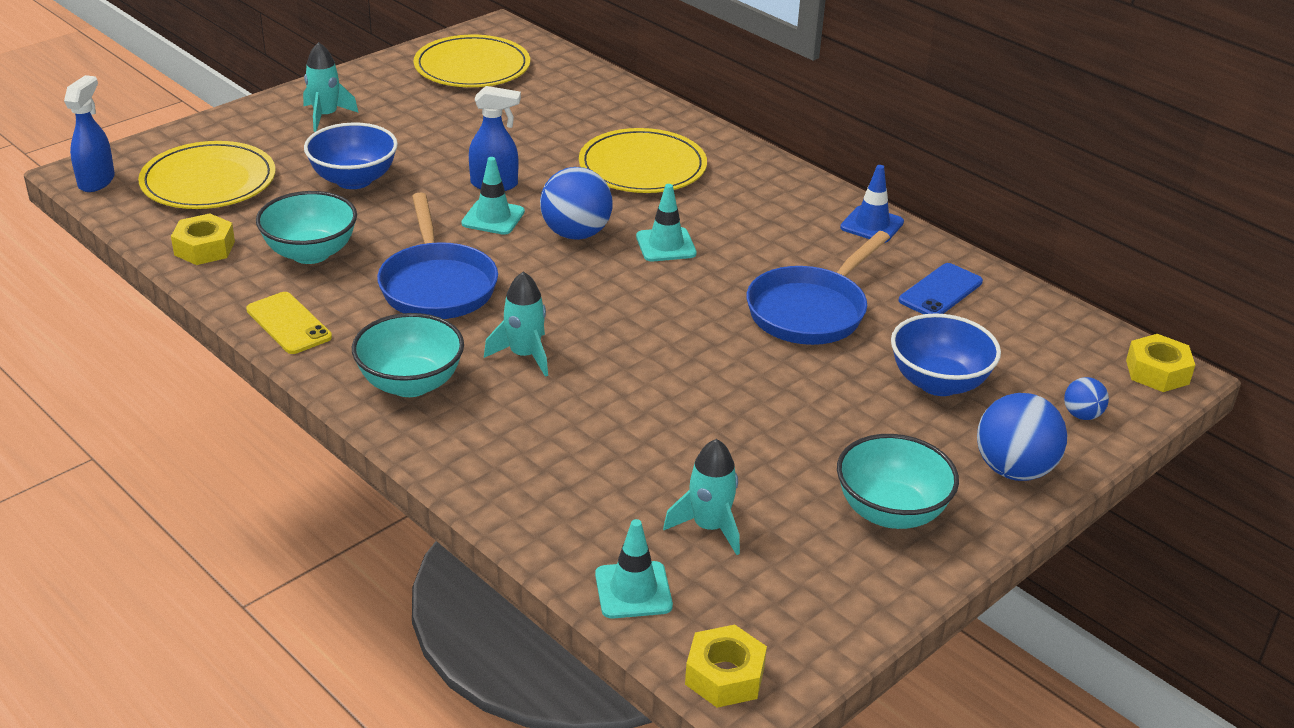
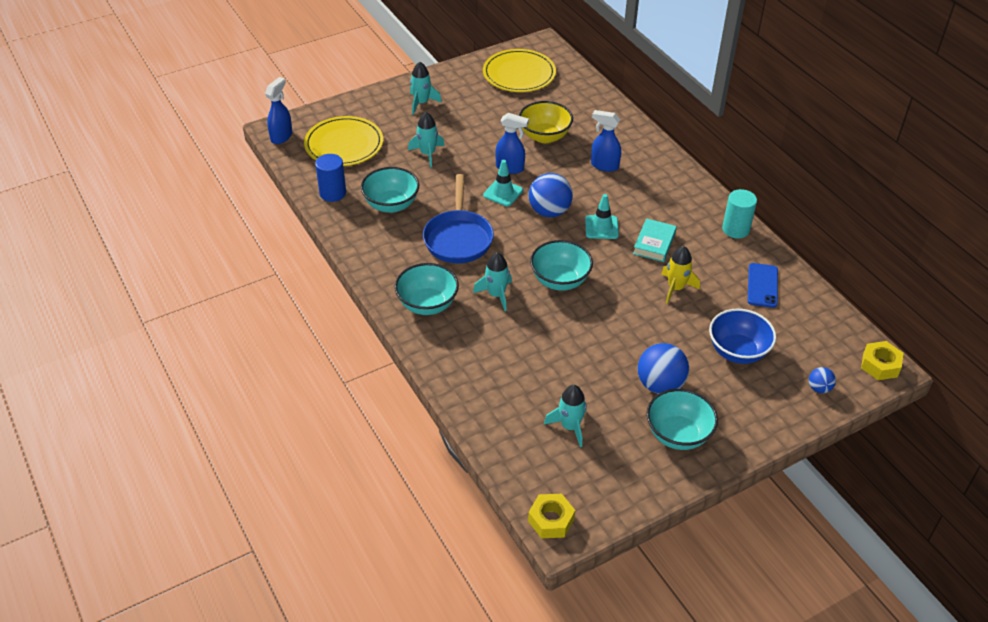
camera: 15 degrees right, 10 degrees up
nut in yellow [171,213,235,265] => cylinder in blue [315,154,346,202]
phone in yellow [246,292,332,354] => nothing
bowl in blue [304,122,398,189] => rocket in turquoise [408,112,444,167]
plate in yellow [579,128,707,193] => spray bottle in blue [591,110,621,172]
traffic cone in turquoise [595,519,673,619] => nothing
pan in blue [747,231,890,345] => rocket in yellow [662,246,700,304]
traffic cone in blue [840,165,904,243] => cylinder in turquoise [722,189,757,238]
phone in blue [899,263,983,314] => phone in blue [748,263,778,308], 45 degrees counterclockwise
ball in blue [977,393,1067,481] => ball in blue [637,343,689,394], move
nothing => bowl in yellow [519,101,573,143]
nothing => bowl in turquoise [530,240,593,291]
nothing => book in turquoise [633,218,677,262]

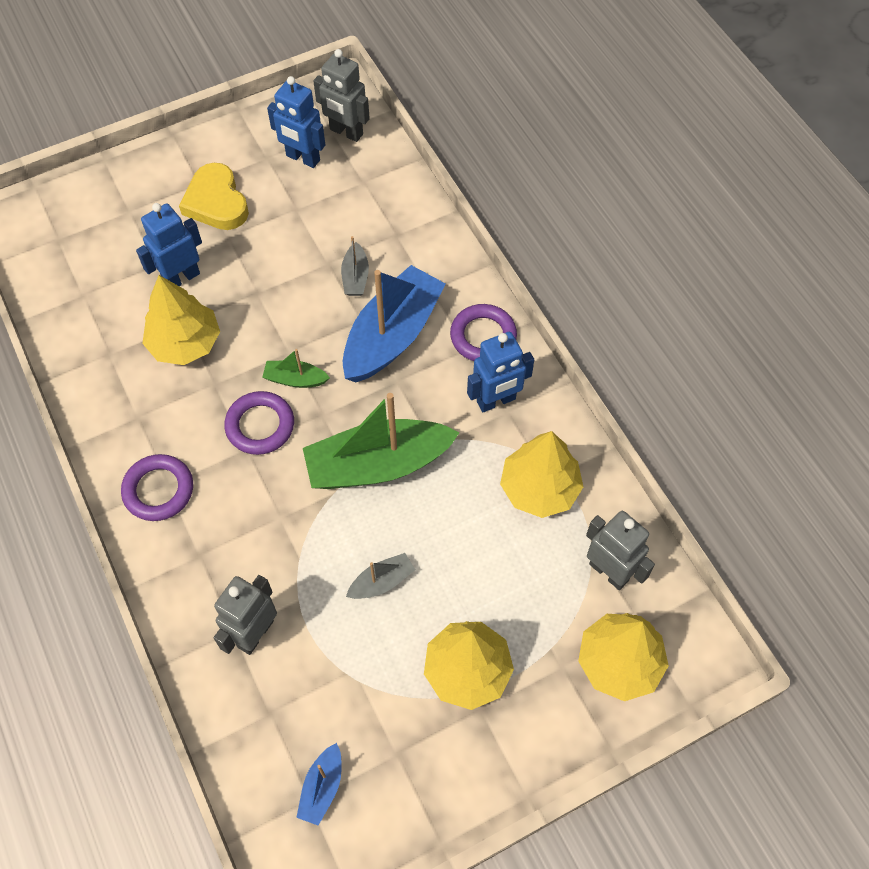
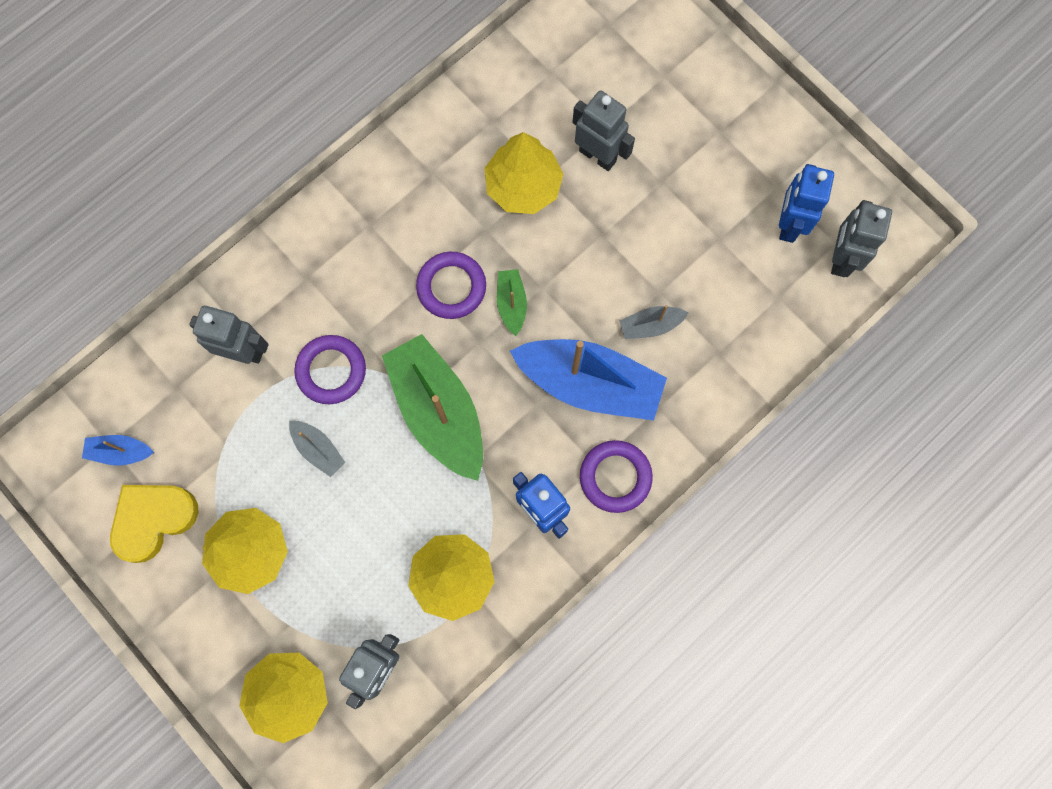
camera: 75 degrees right, 15 degrees up
ring in purple [121,454,193,521] => ring in purple [294,335,366,404], move
robot in blue [136,203,202,286] => robot in grey [572,90,635,171]
heart in yellow [179,163,249,230] => heart in yellow [110,485,199,563], move

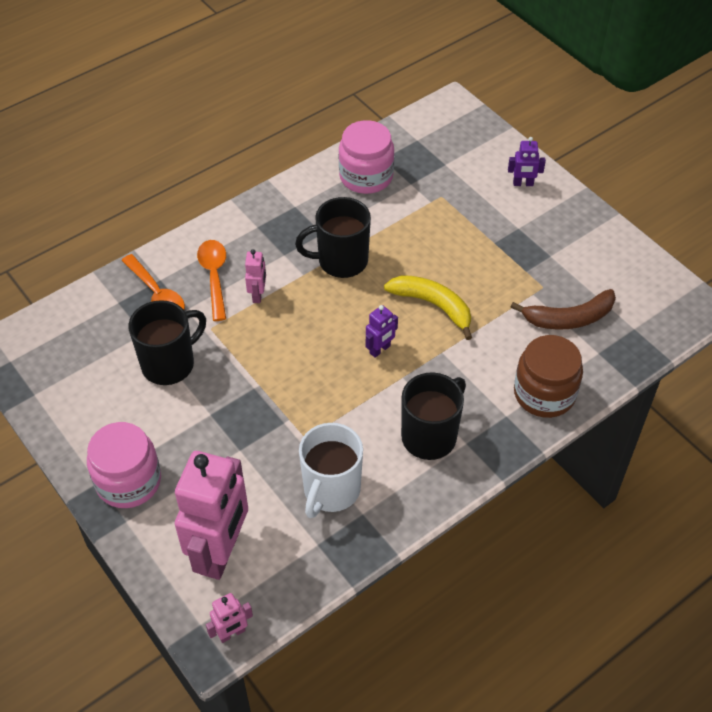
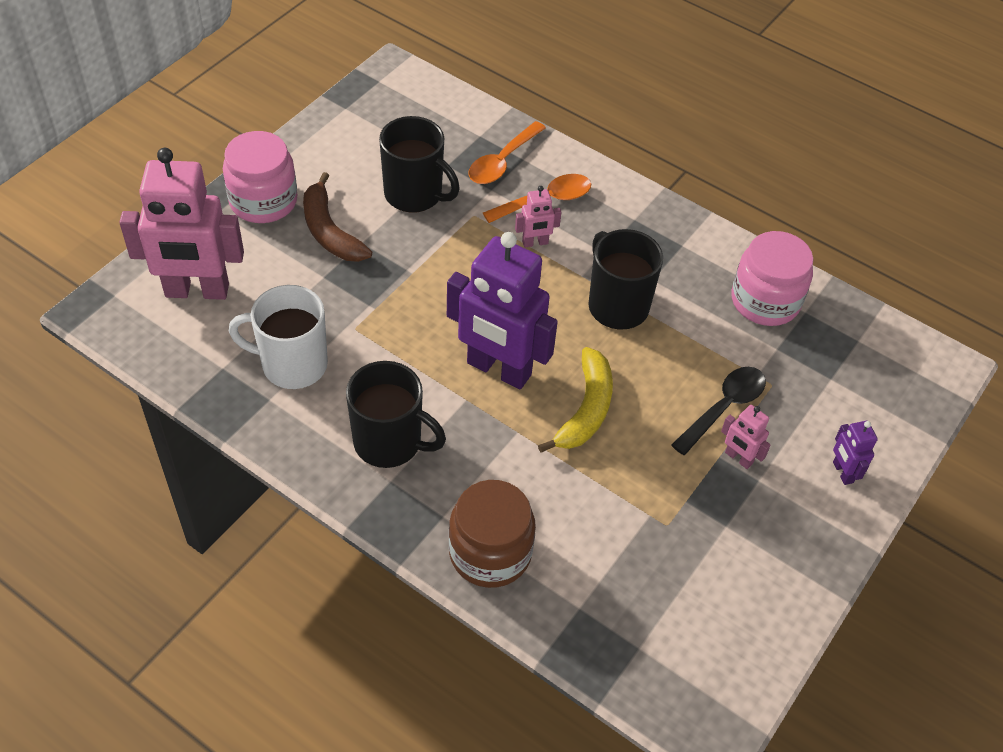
camera: 70 degrees right, 0 degrees up
robot in pink [206,593,253,643] => robot in pink [721,405,771,469], move
robot in purple [366,305,398,358] => robot in purple [447,232,558,389], x2.31
banana in brown [511,289,616,330] => banana in brown [303,172,372,262], move
nothing => spoon in black [671,367,766,455]

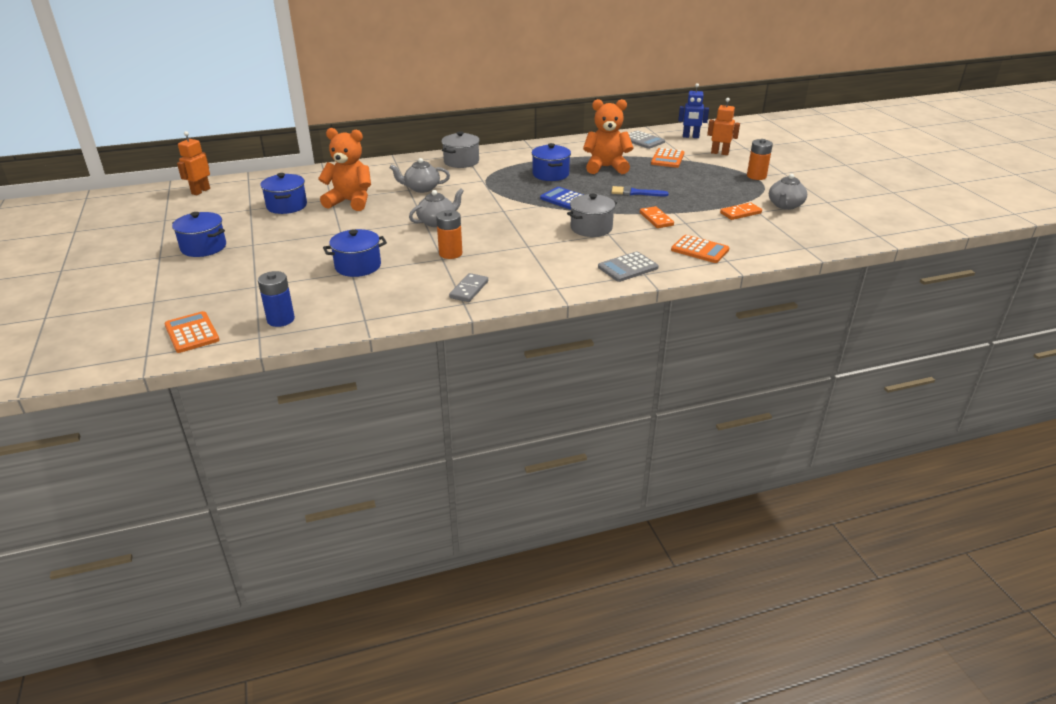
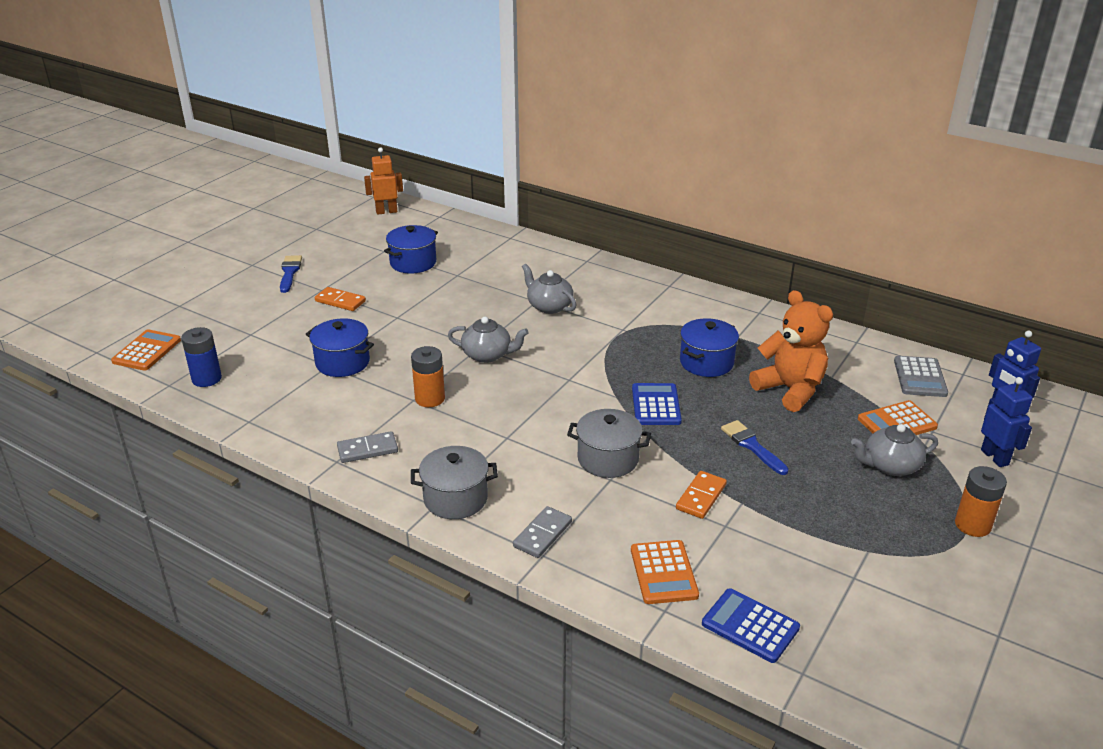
camera: 50 degrees right, 0 degrees up
pot in blue [172,212,226,257] => brush in blue [280,255,302,293]
teddy bear in orange [318,128,371,211] => nothing
pot in grey [441,131,480,168] => pot in grey [411,446,498,519], move
calculator in grey [598,251,659,282] => domino in grey [513,506,572,558]
robot in orange [707,98,740,155] => robot in blue [981,377,1033,467]
domino in orange [720,202,762,220] => domino in orange [315,287,366,311], move
teapot in grey [769,174,807,210] => teapot in grey [851,424,938,476], move
nothing => calculator in blue [702,588,800,663]

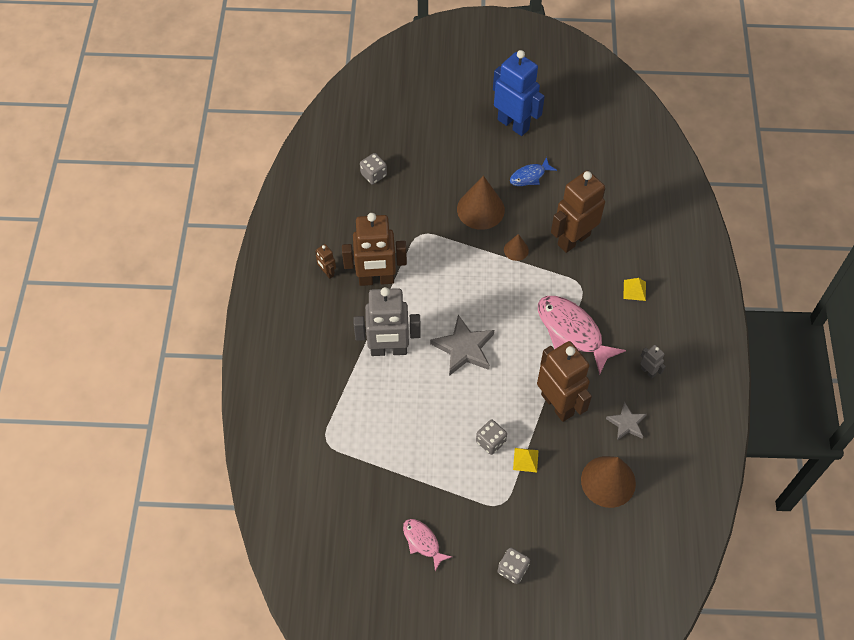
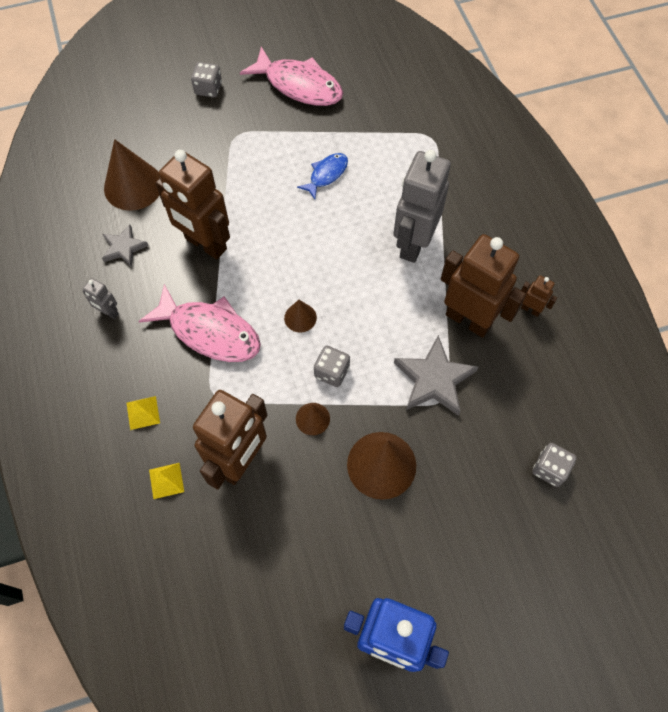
camera: 160 degrees right, 5 degrees up
robot in brown [342,213,407,286] => robot in brown [441,234,526,338], 60 degrees clockwise
robot in grey [354,287,421,356] => robot in grey [393,150,451,263], 45 degrees counterclockwise
fish in pink [403,519,452,571] => fish in pink [240,47,343,106], x1.85
star in grey [430,315,494,376] => star in grey [394,335,478,416], move
dice in grey [476,419,507,455] => dice in grey [314,345,350,387], move
fish in blue [510,157,557,186] => fish in blue [297,153,348,199], move
pyramid in yellow [513,448,539,472] => pyramid in yellow [149,463,184,499], move
nothing => cone in brown [284,300,317,333]

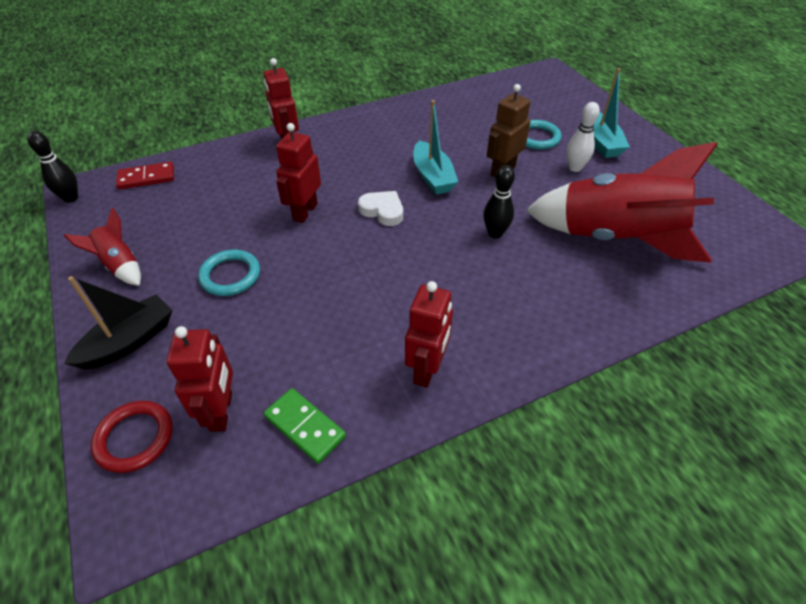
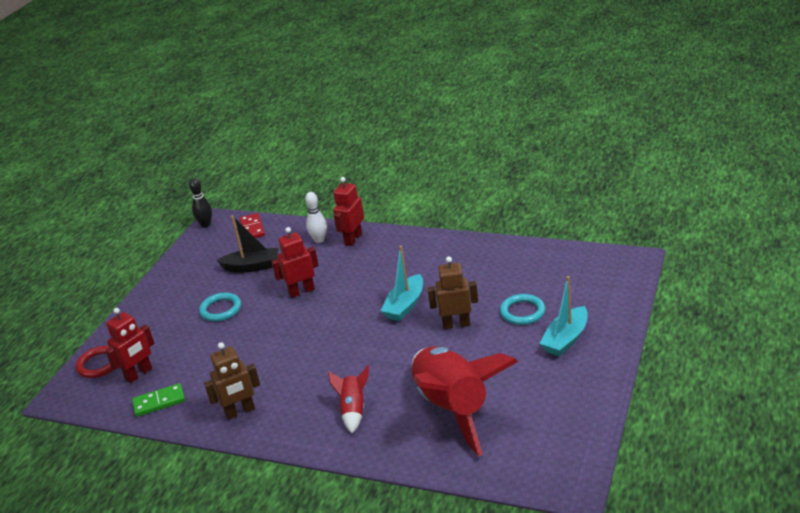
camera: 50 degrees right, 15 degrees down
rocket in red [64,208,141,286] => rocket in red [328,366,369,433], move
boat in black [64,276,173,370] => boat in black [216,216,279,273], move
domino in red [116,162,174,190] => domino in red [240,213,265,238], 45 degrees clockwise
domino in green [264,388,346,464] => domino in green [132,383,185,417], 75 degrees clockwise
heart in white [358,191,403,226] => nothing
robot in red [405,281,453,388] => robot in brown [204,342,260,420]
bowling pin in black [483,165,515,238] => nothing
bowling pin in white [566,102,600,172] => bowling pin in white [305,192,327,243], move

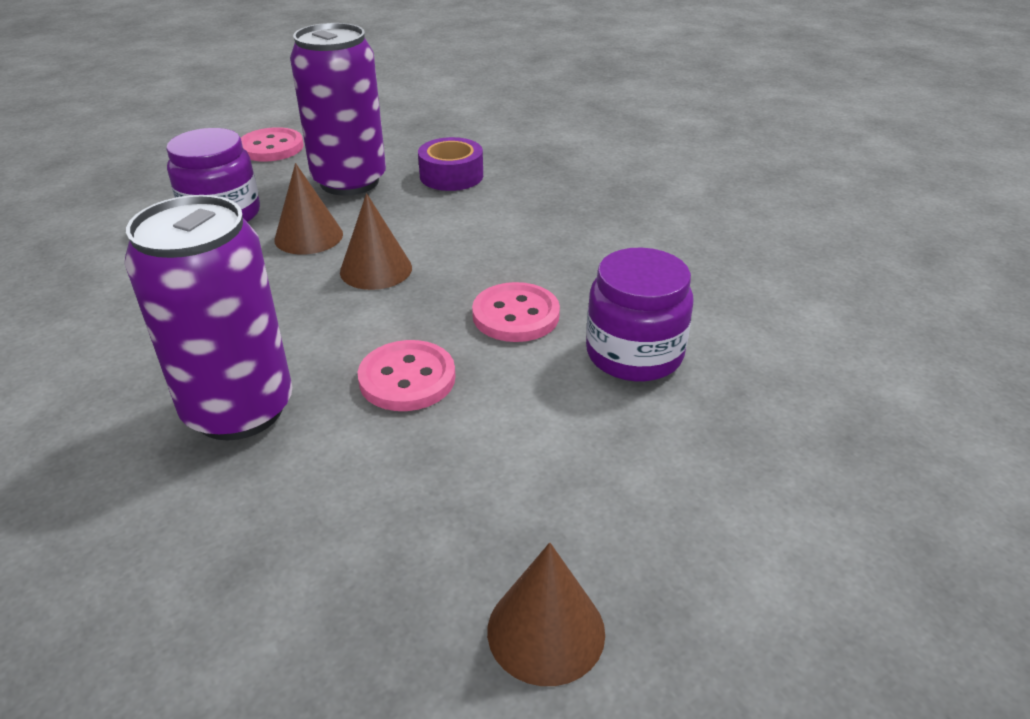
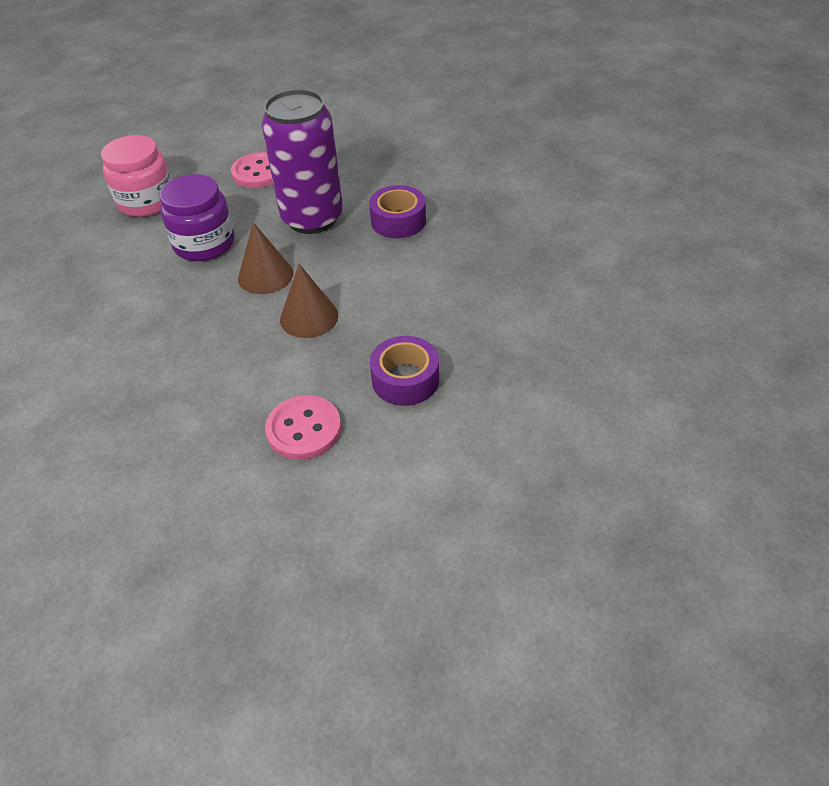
camera: 15 degrees right, 10 degrees up
can in purple [125,195,292,440] => nothing
button in pink [472,282,560,342] => tape in purple [370,336,439,406]
cone in brown [487,543,605,686] => nothing
jar in purple [586,247,694,381] => nothing
nothing => jar in pink [101,135,171,217]

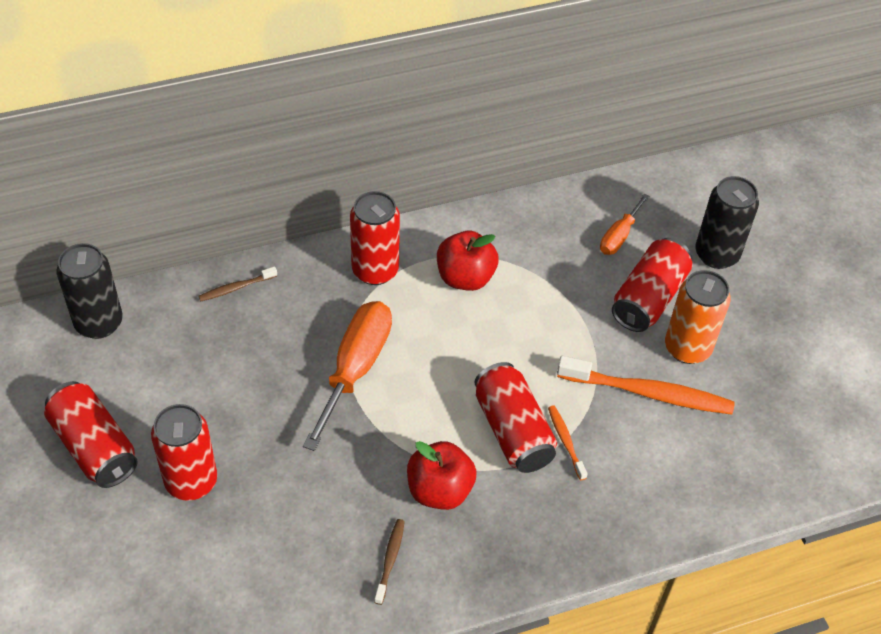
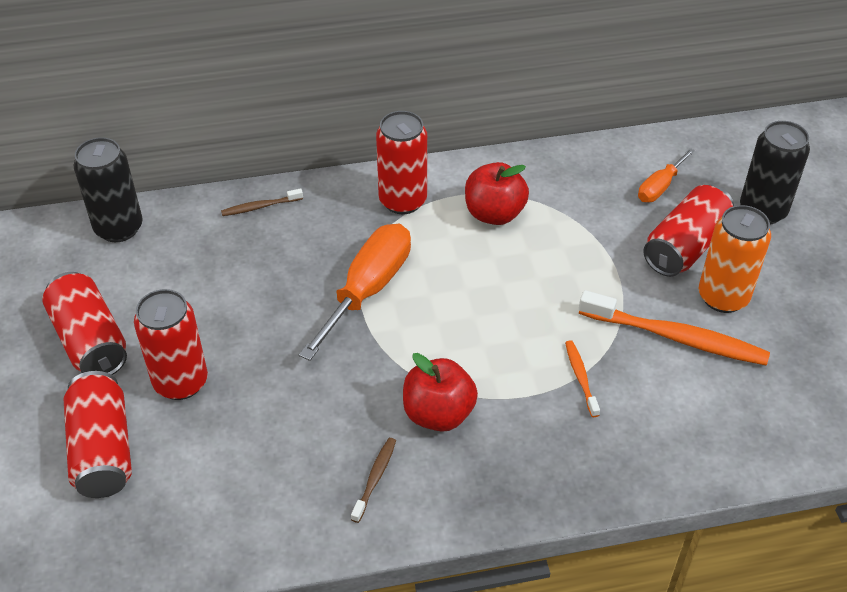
camera: 10 degrees right, 5 degrees down
can in red [475,362,557,473] => can in red [64,371,132,498], move

